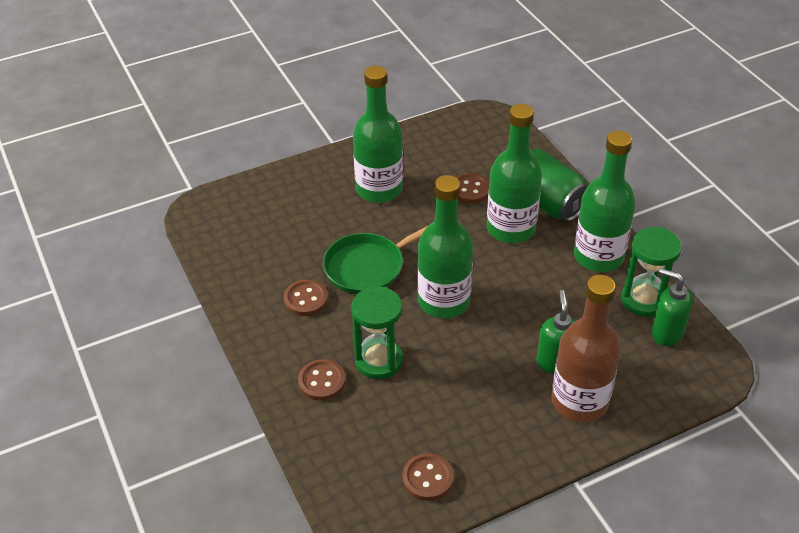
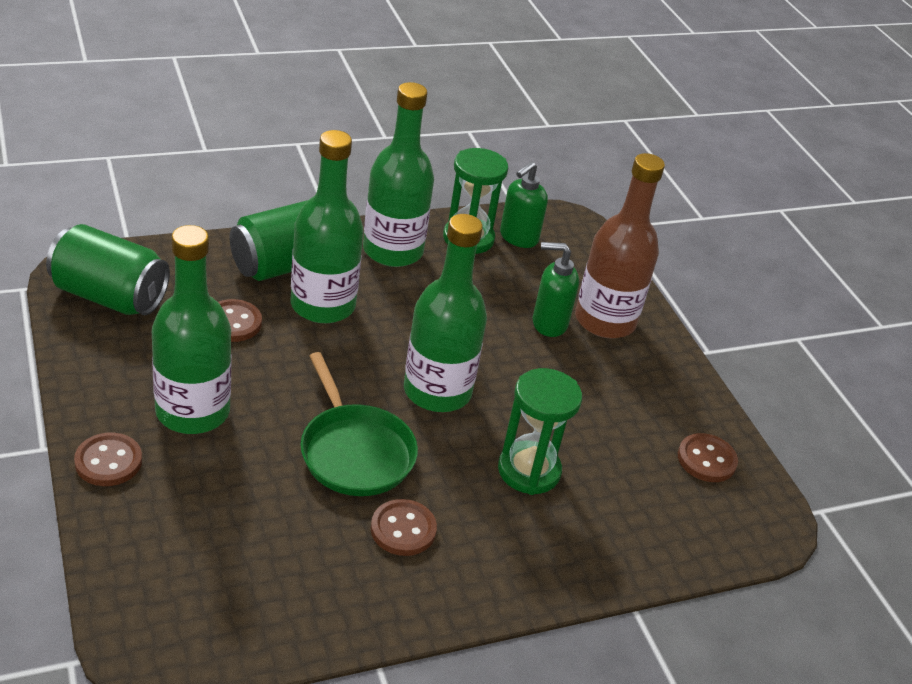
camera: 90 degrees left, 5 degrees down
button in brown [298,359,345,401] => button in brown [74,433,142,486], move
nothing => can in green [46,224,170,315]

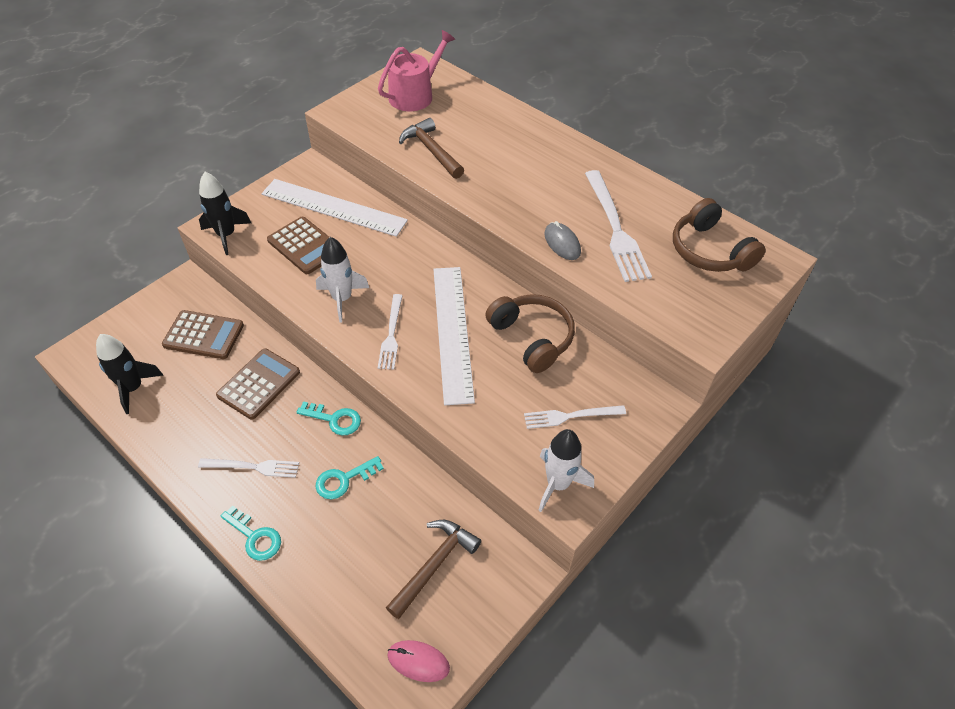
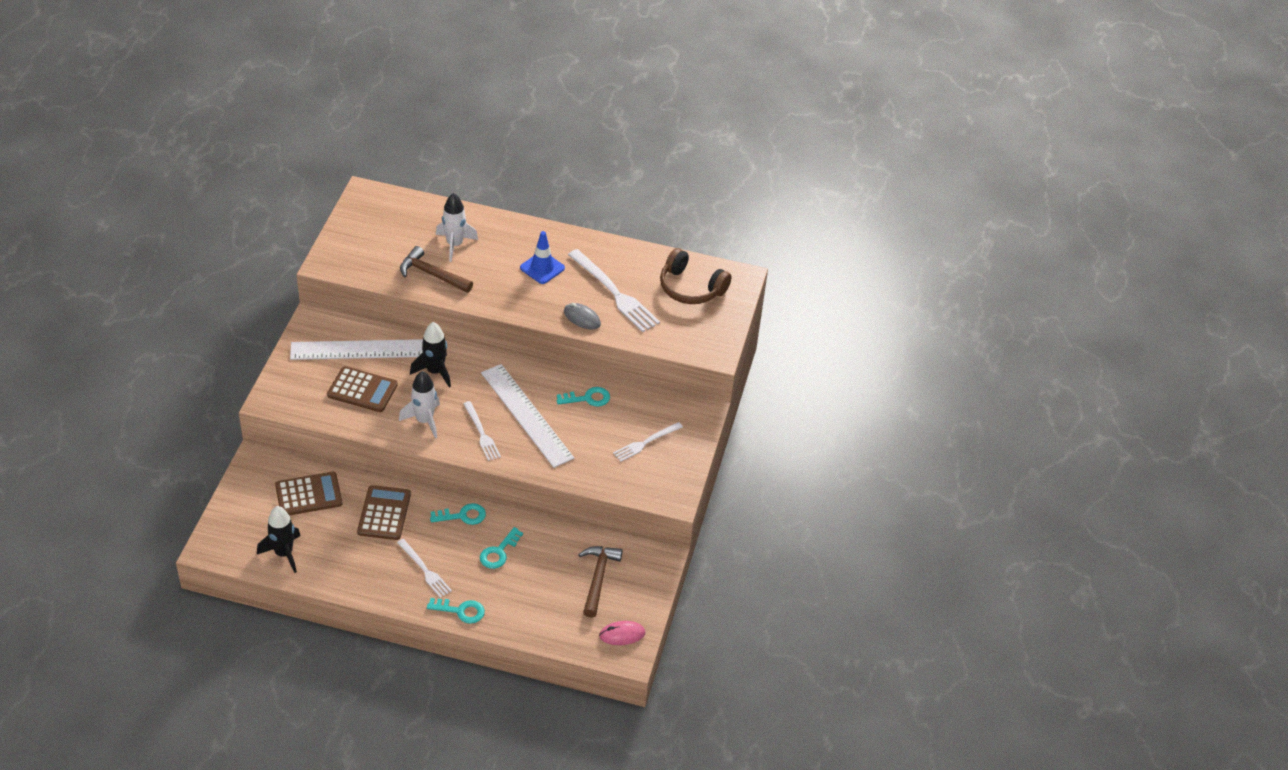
camera: 30 degrees left, 5 degrees down
fork in white [198,458,299,478] => fork in white [397,539,452,598], 75 degrees clockwise
rocket in black [199,172,251,255] => rocket in black [410,322,451,387], move
watering can in pink [378,30,455,111] => nothing
headphones in brown [485,294,575,373] => key in turquoise [557,387,610,407]
rocket in white [538,429,594,512] => rocket in white [436,193,478,262], move
nothing => traffic cone in blue [520,231,565,284]

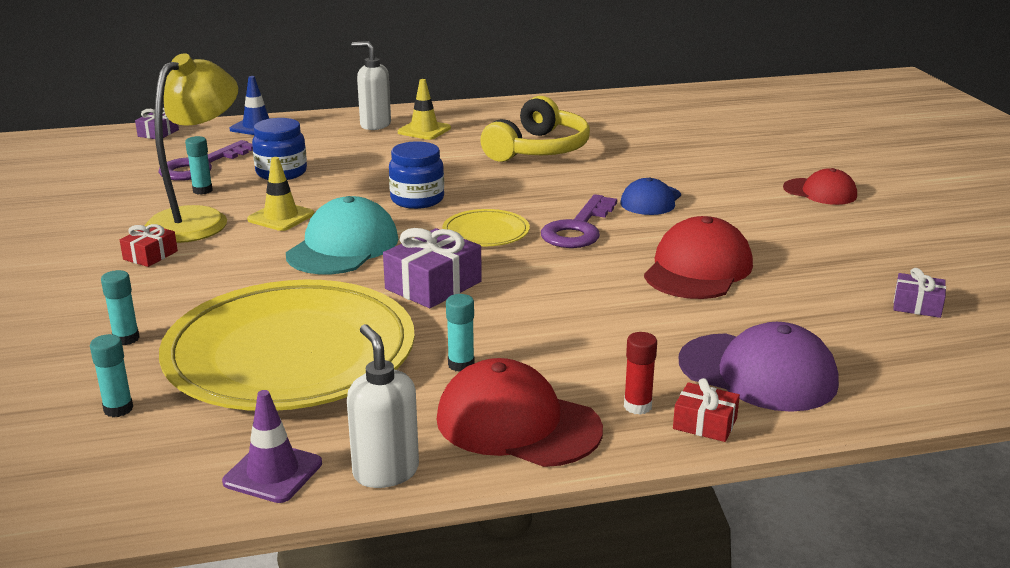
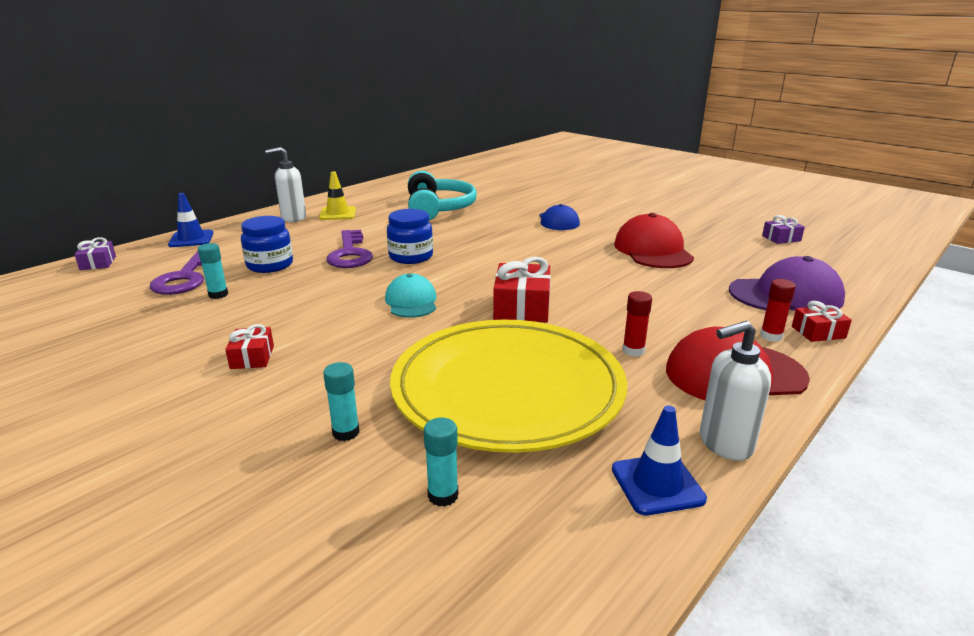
camera: 35 degrees left, 0 degrees up
lamp in yellow [145,53,238,243] => nothing
traffic cone in purple [222,390,322,503] => traffic cone in blue [612,406,707,515]
traffic cone in yellow [247,157,314,231] => nothing
cap in turquoise [286,196,398,274] => cap in turquoise [385,274,436,318], x0.63
soap dispenser in white [347,324,419,488] => soap dispenser in white [700,321,771,461], 45 degrees counterclockwise
gift in purple [383,228,482,308] => gift in red [493,257,551,322]
plate in yellow [442,209,530,246] => nothing
glue stick in turquoise [446,294,475,372] => glue stick in red [622,291,652,357]
headphones in yellow [480,96,590,162] => headphones in turquoise [408,171,477,220]
key in purple [541,194,617,248] => key in purple [326,230,373,268], move
cap in red [783,168,857,205] => nothing

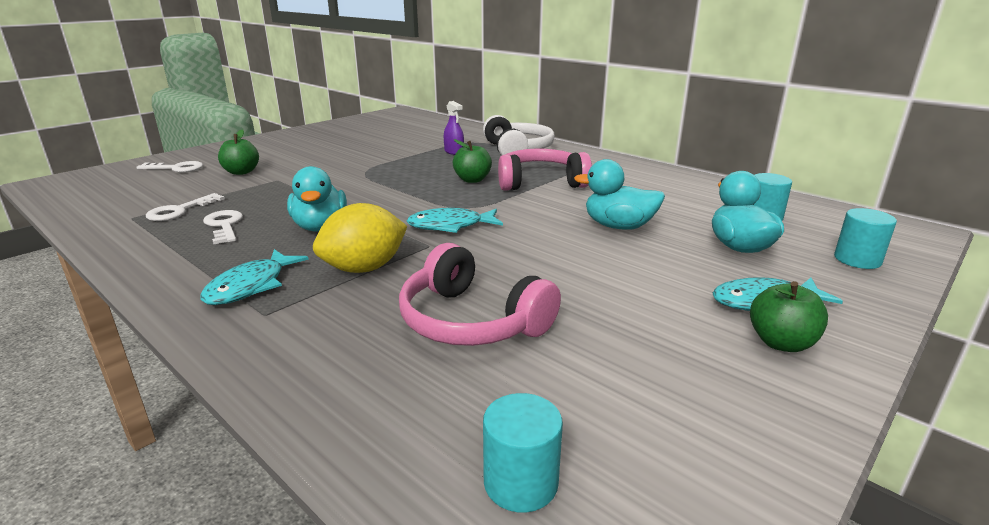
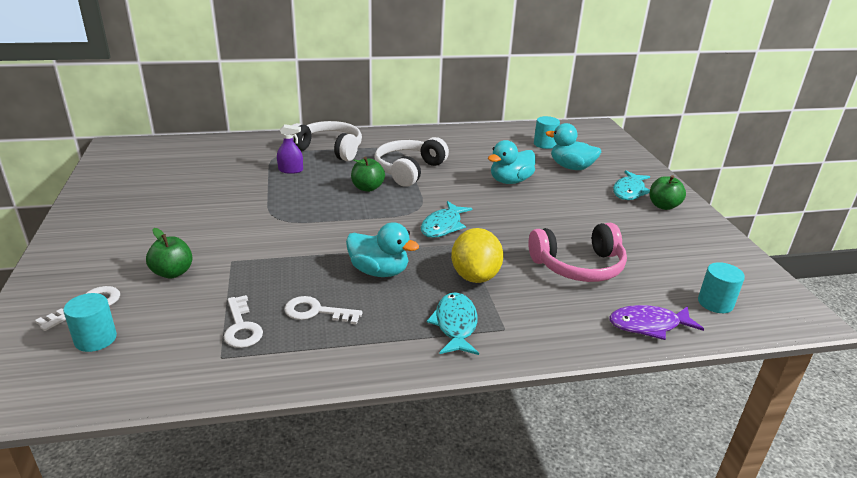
camera: 55 degrees left, 5 degrees up
fish in turquoise [200,249,309,305] => fish in turquoise [427,292,479,355], 150 degrees counterclockwise
headphones in pink [498,149,592,191] => headphones in white [374,137,449,187]
cylinder in turquoise [834,208,897,269] => cylinder in turquoise [63,293,117,352], move
nothing => fish in purple [609,305,704,340]

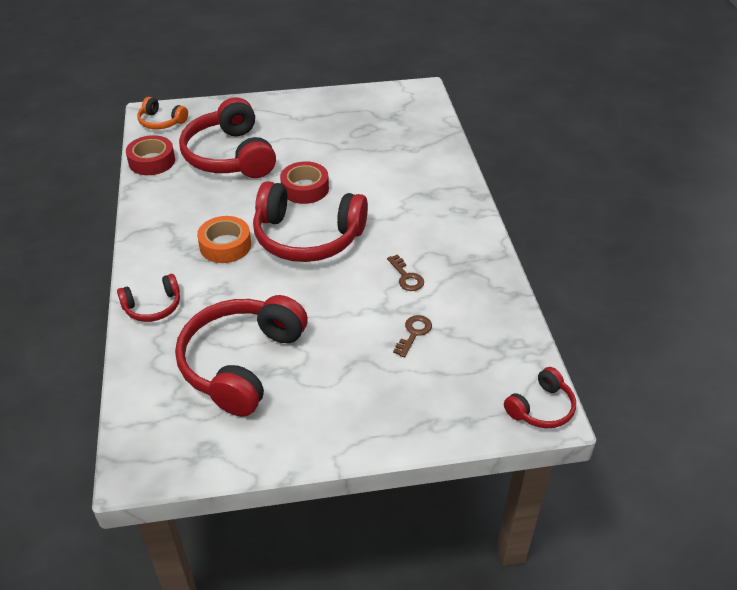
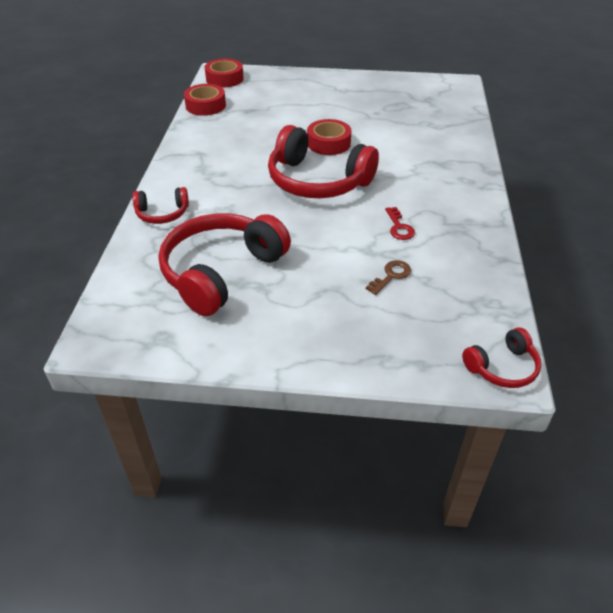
camera: 15 degrees right, 0 degrees up
headphones in orange [137,97,188,129] => tape in red [205,58,244,88]
headphones in red [179,97,276,178] => nothing
tape in orange [197,216,251,263] => nothing
key in brown [387,254,424,291] => key in red [385,207,415,240]

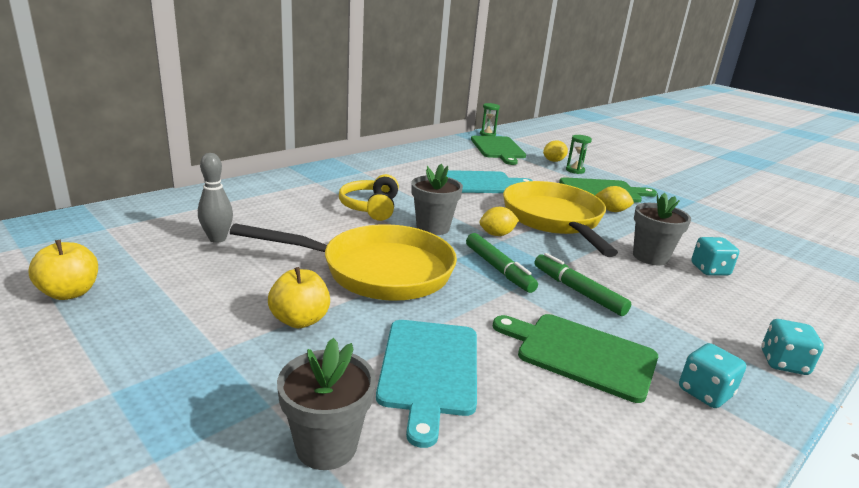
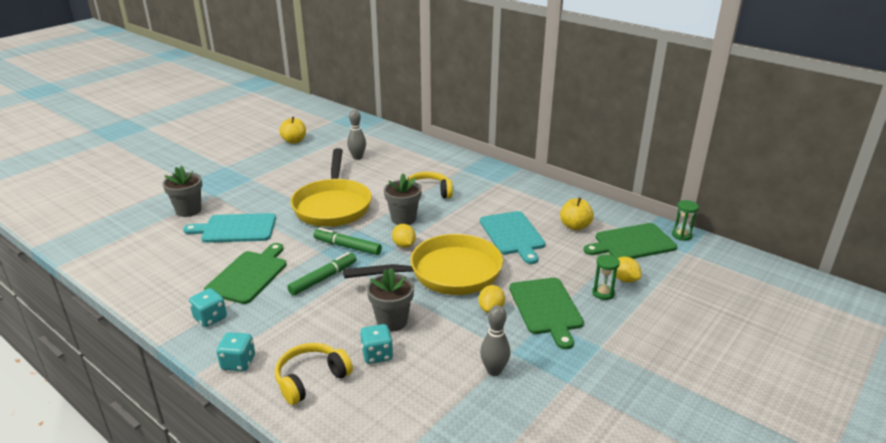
camera: 85 degrees right, 5 degrees up
apple in yellow [268,267,330,328] => apple in yellow [560,198,594,230], move
marker in green [466,233,538,293] => marker in green [313,228,382,255], 60 degrees clockwise
nothing => headphones in yellow [275,343,353,405]
nothing => bowling pin in grey [480,305,510,376]

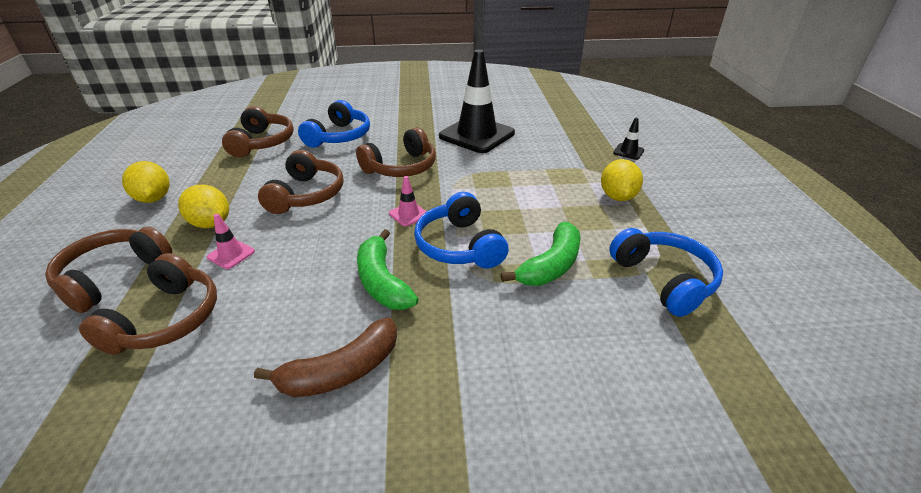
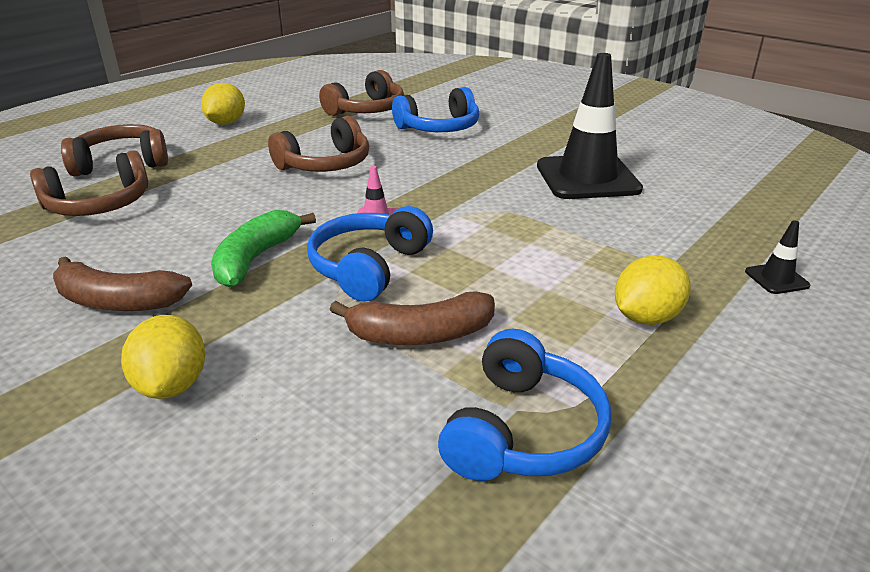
camera: 45 degrees right, 5 degrees down
lemon in yellow [178,185,229,228] => lemon in yellow [121,315,205,399], move
traffic cone in pink [207,214,255,269] => nothing
headphones in brown [356,127,436,177] => nothing
banana in green [501,222,581,286] => banana in brown [330,291,495,345]

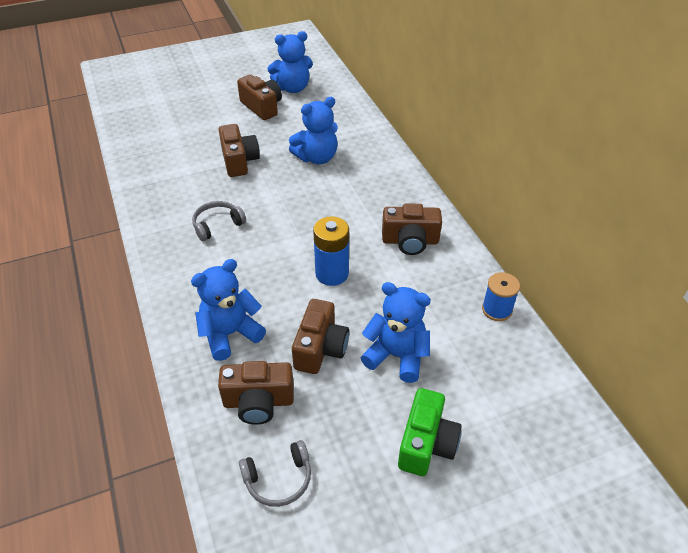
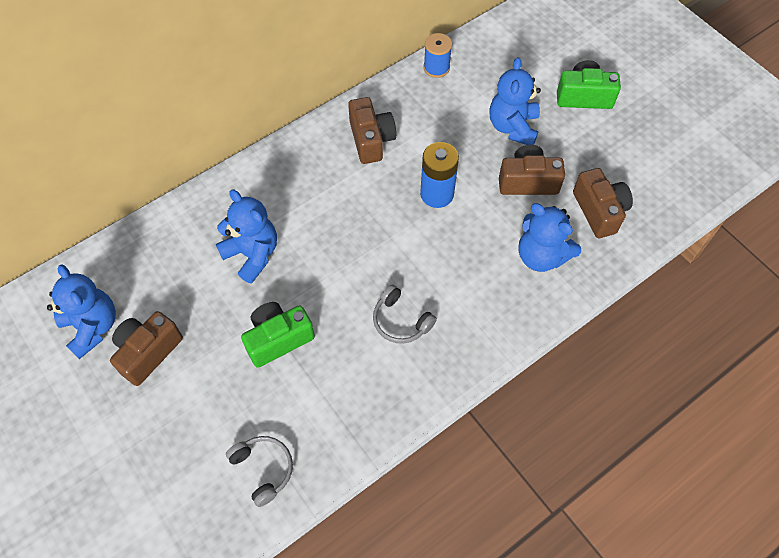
camera: 105 degrees left, 15 degrees up
camera in brown [219,124,260,177] => camera in green [241,302,315,368]
headphones in grey [239,440,311,507] => headphones in grey [226,436,293,507], move

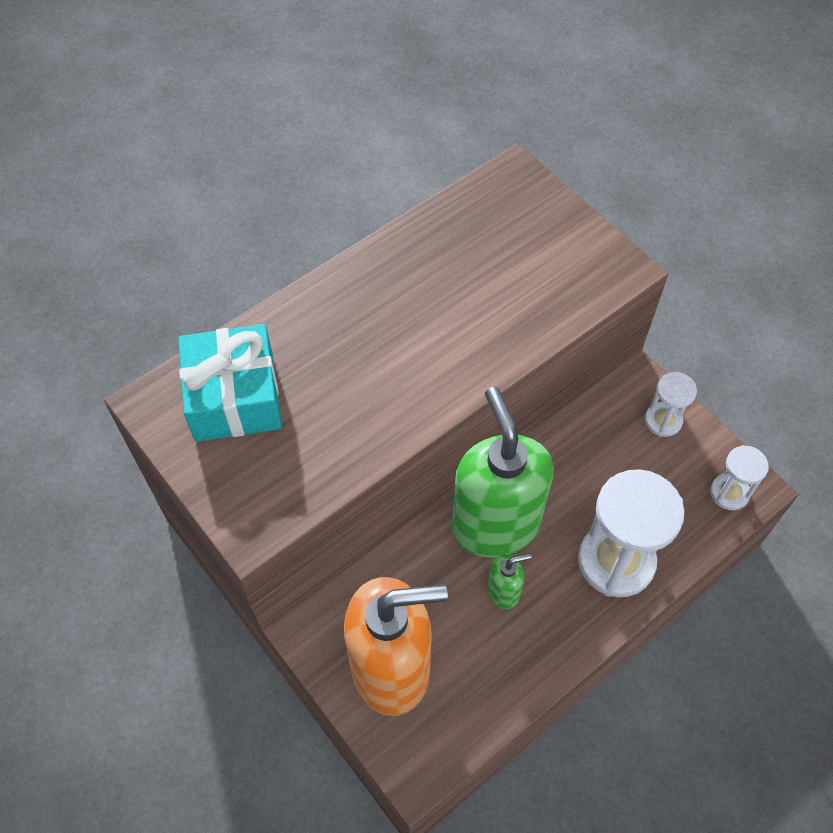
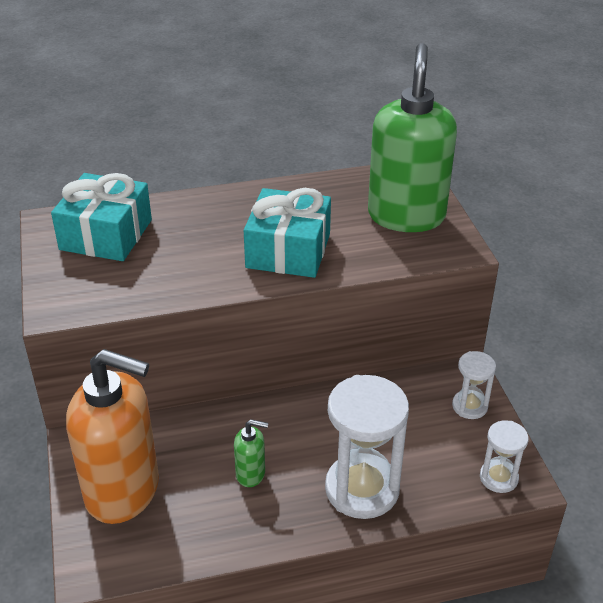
camera: 25 degrees right, 20 degrees down
soap dispenser in green [452,387,554,558] => soap dispenser in green [368,43,457,232], move
nothing => gift in turquoise [244,188,331,278]

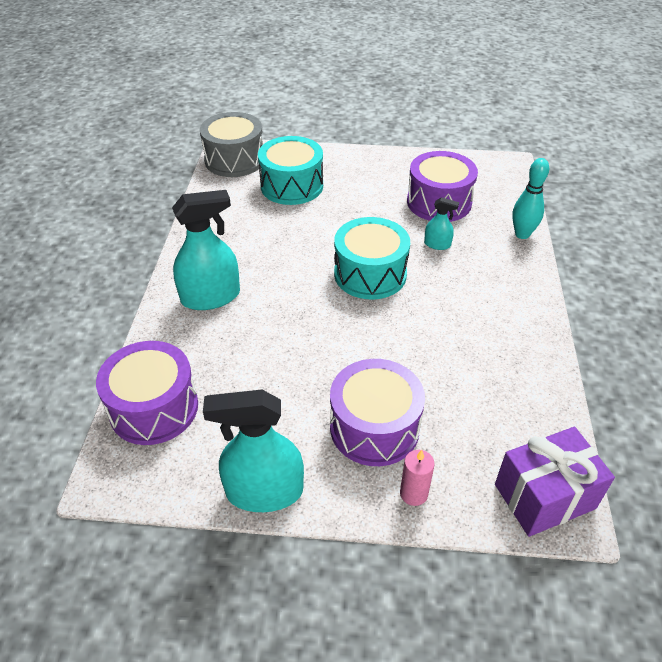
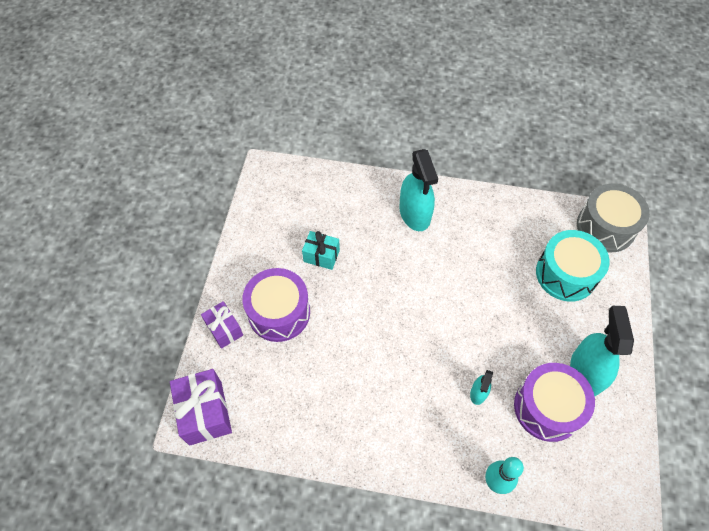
camera: 95 degrees right, 15 degrees up
drum in purple [96,341,198,445] => nothing
spray bottle in turquoise [203,390,304,512] => spray bottle in turquoise [570,306,634,396], move
drum in turquoise [334,217,410,299] => nothing
candle in pink [400,450,435,506] => gift in purple [201,301,243,349]
nothing => gift in turquoise [302,231,340,270]

